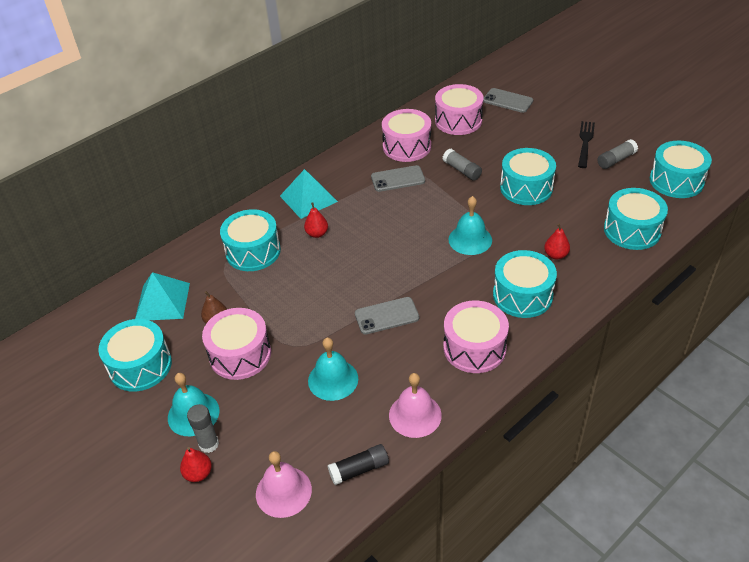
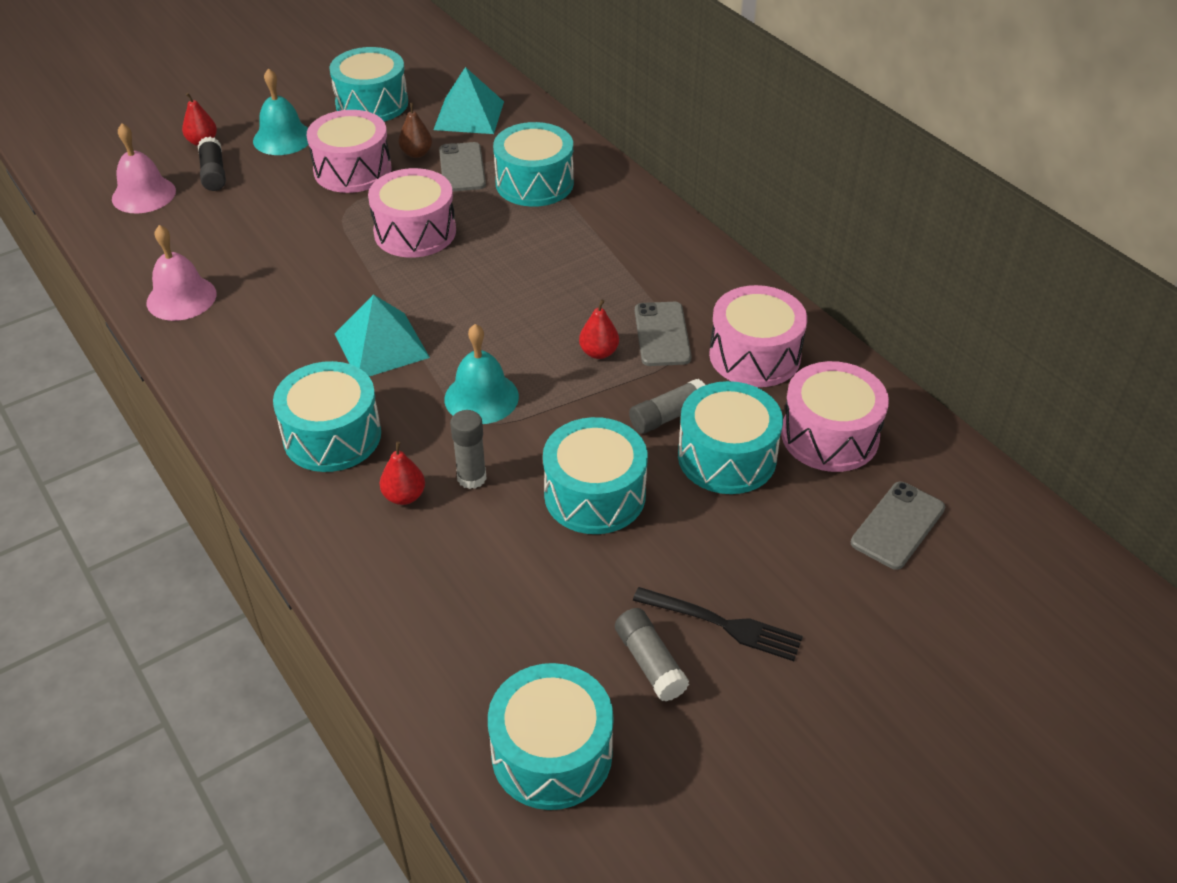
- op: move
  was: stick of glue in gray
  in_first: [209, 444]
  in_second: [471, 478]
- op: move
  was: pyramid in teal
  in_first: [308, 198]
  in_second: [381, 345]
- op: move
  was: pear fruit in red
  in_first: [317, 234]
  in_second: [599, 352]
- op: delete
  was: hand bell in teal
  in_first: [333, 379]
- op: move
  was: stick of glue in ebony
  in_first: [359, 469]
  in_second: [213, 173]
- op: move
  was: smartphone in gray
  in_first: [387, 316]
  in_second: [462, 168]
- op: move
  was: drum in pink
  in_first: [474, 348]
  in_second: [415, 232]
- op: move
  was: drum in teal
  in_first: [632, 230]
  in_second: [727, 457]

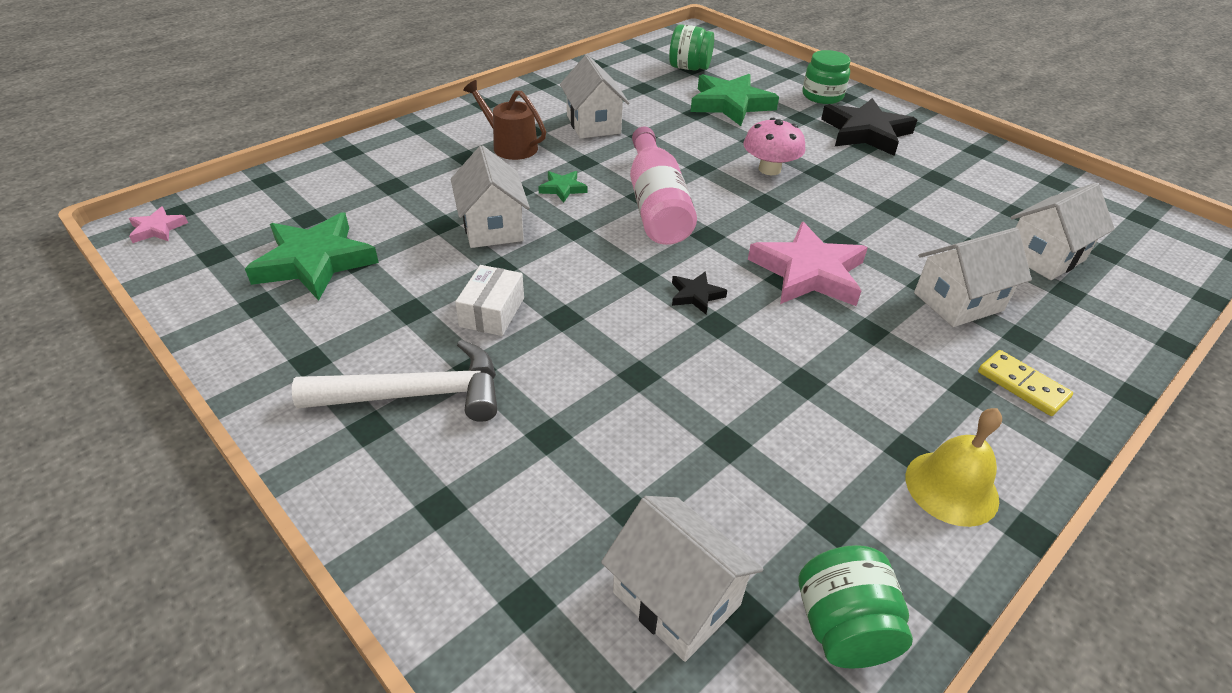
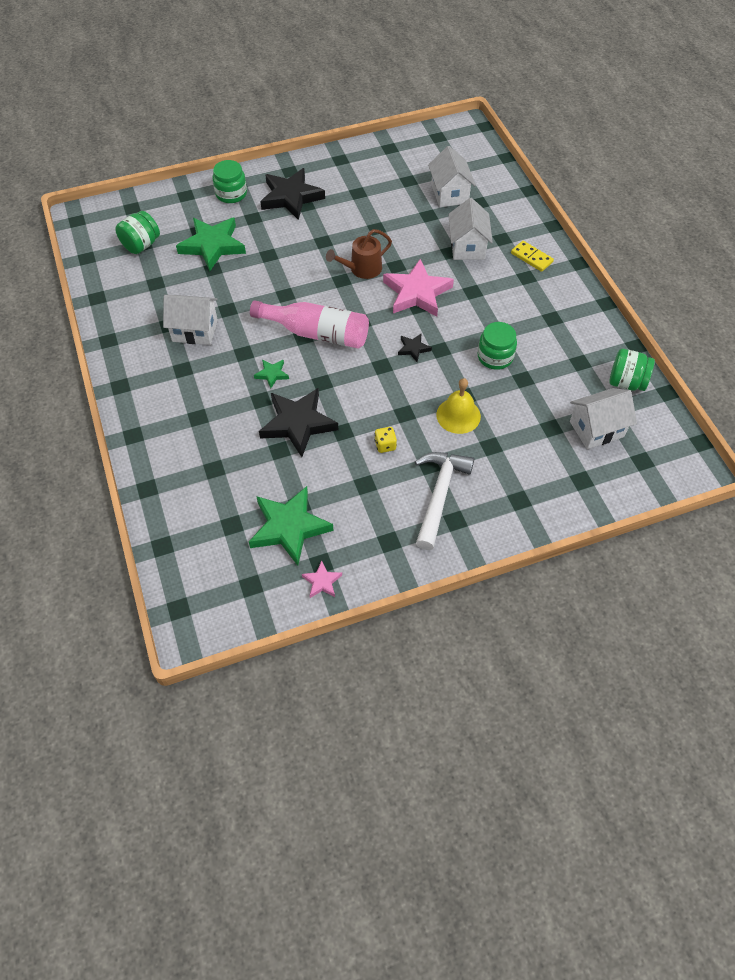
- op: move
  was: star shape in pink
  in_first: [157, 229]
  in_second: [322, 582]
- op: replace
  was: house in snow-white
  now: star shape in ebony
  in_first: [492, 227]
  in_second: [298, 424]
- op: replace
  was: package in snow-white
  now: die in yellow
  in_first: [492, 312]
  in_second: [385, 445]
- op: move
  was: sprinkling can in russet
  in_first: [510, 146]
  in_second: [362, 269]
- op: delete
  was: fungus in pink
  in_first: [769, 169]
- op: move
  was: hand bell in yellow
  in_first: [951, 487]
  in_second: [458, 415]
- op: rotate
  was: domino tile in yellow
  in_first: [1022, 385]
  in_second: [531, 258]
  clockwise: 60
- op: insert
  now: jam jar in green
  in_second: [495, 357]

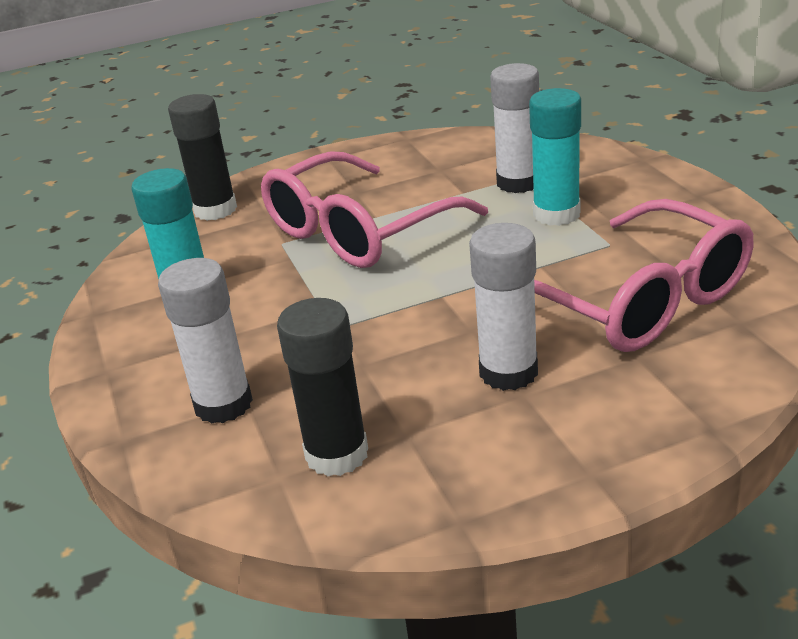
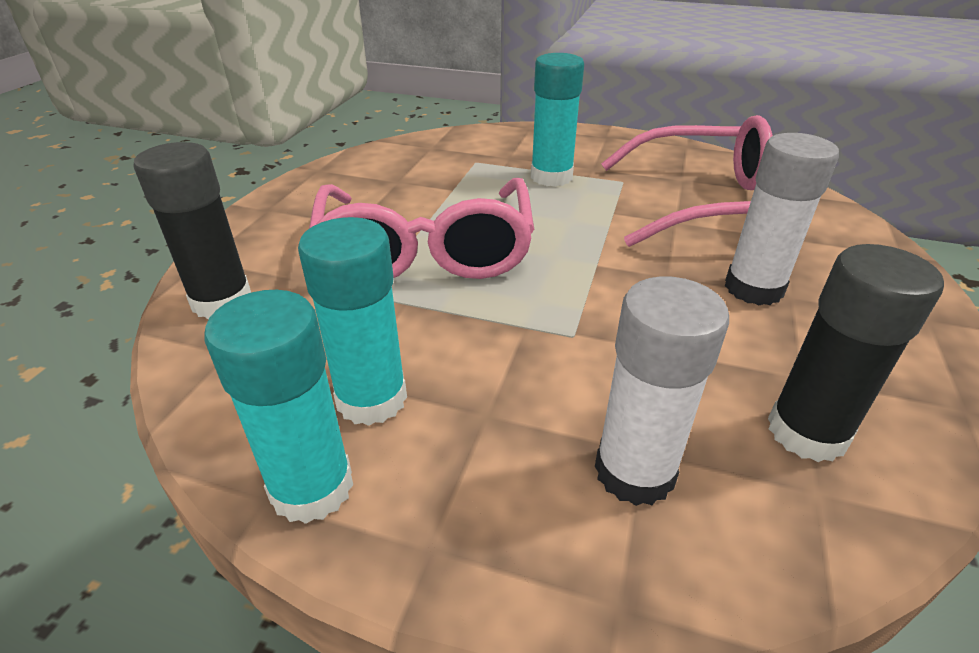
- op: delete
  was: stick of glue in snow-white
  in_first: [518, 183]
- op: insert
  now: stick of glue in teal
  in_second: [312, 487]

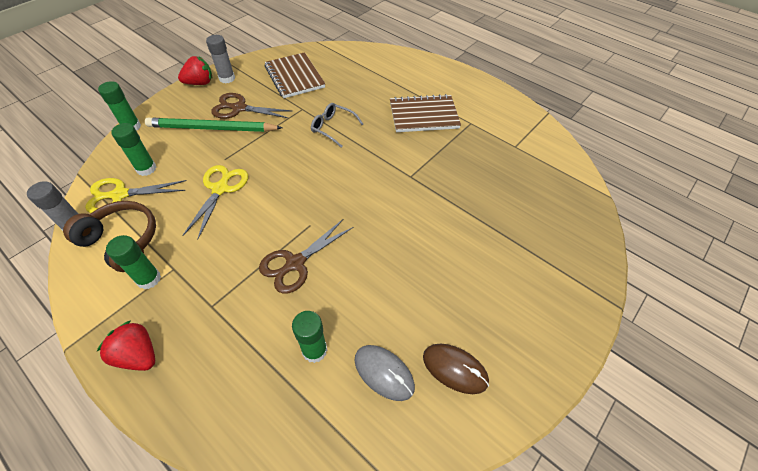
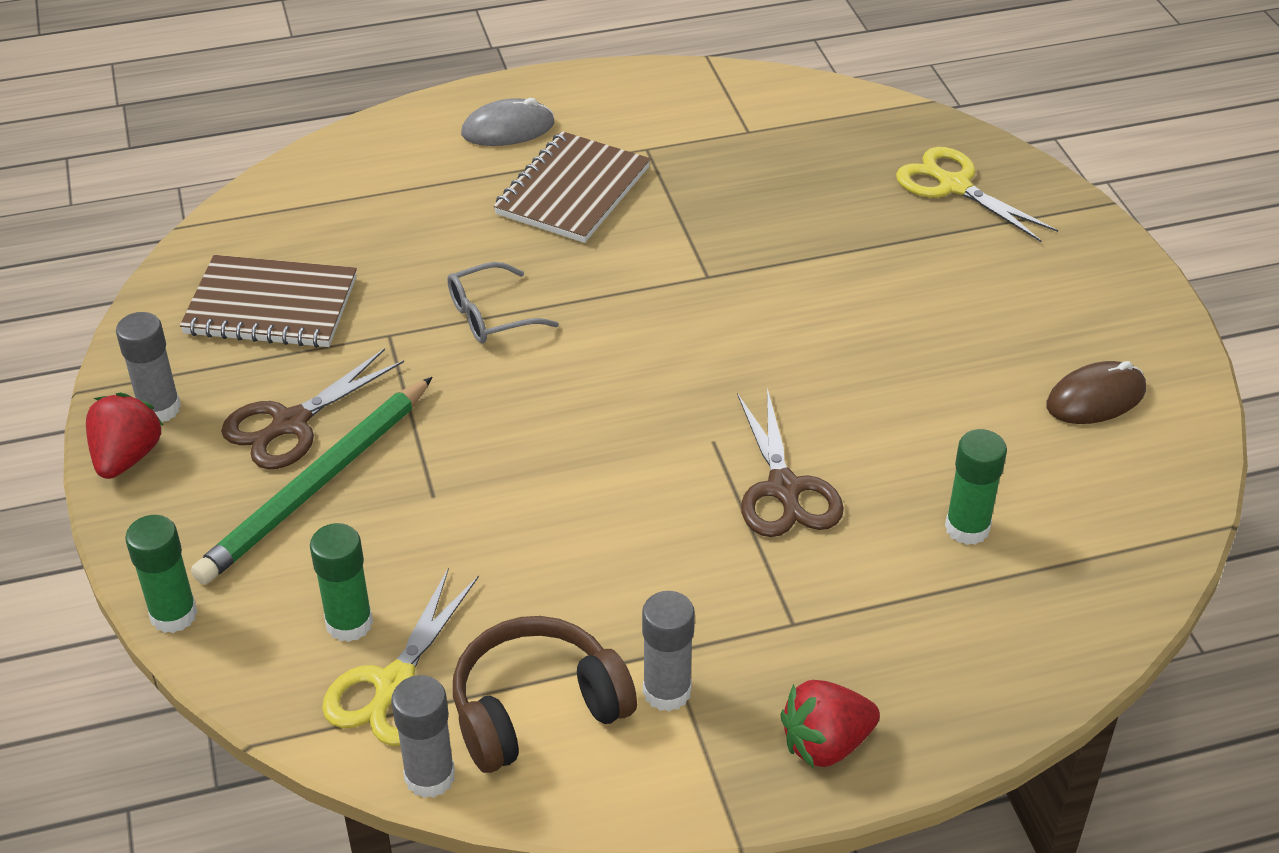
- op: recolor
  was: stick of glue in green
  now: stick of glue in gray
  in_first: [149, 279]
  in_second: [667, 691]
- op: move
  was: pair of scissors in yellow
  in_first: [220, 189]
  in_second: [954, 186]
- op: move
  was: PC mouse in gray
  in_first: [384, 373]
  in_second: [508, 129]

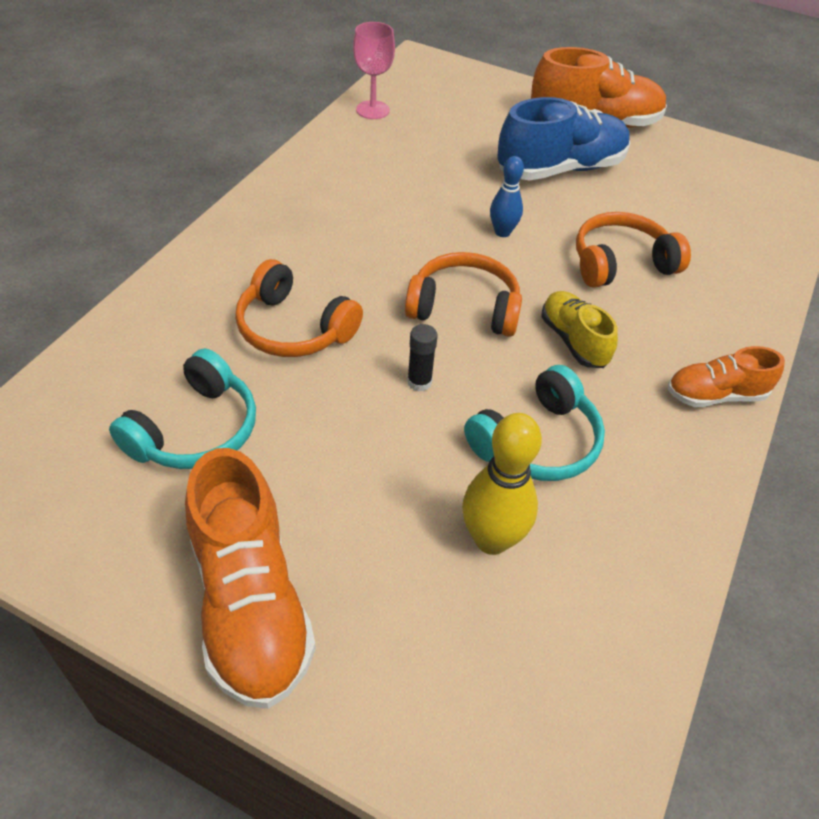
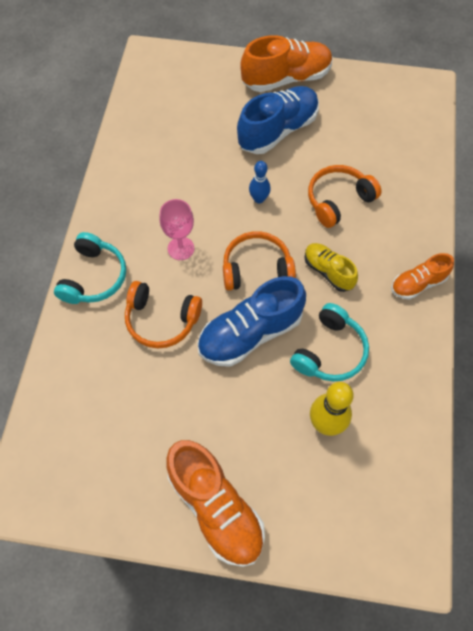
- op: move
  was: headset in teal
  in_first: [195, 430]
  in_second: [94, 277]
- op: move
  was: wine glass in pink
  in_first: [372, 110]
  in_second: [181, 248]
- op: replace
  was: stick of glue in ebony
  now: sneaker in royal blue
  in_first: [419, 382]
  in_second: [250, 333]

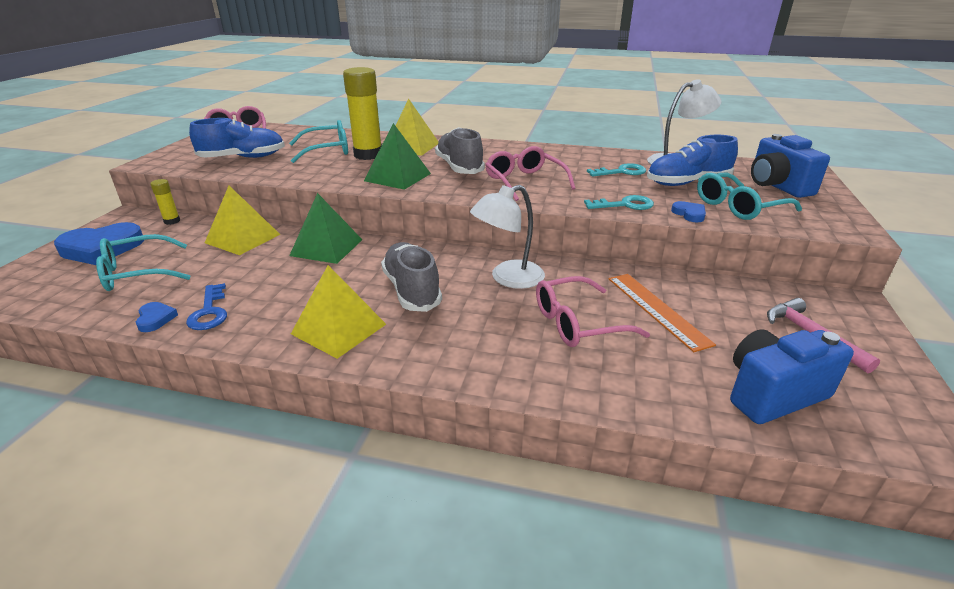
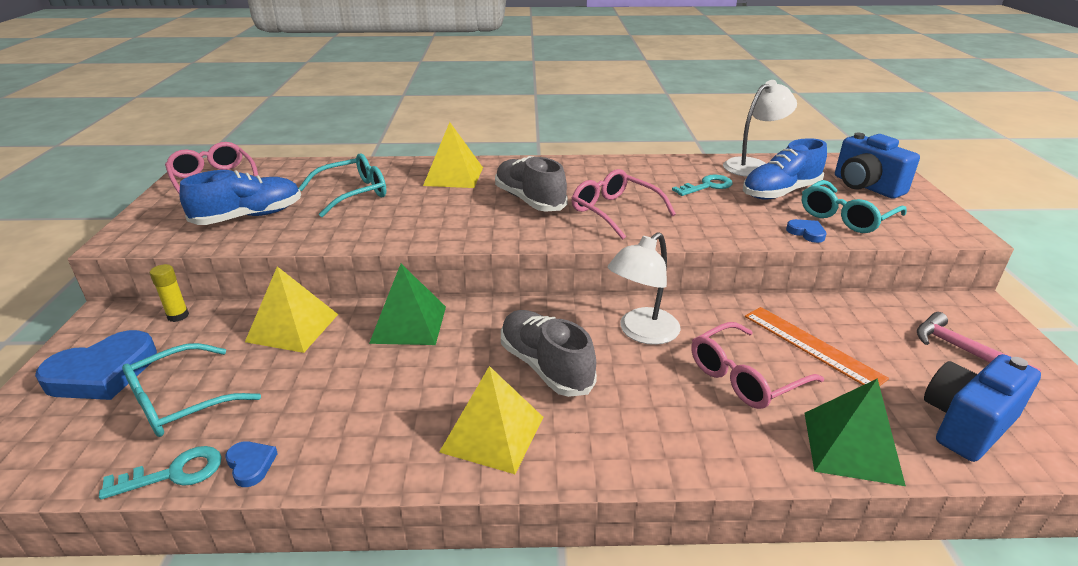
- op: delete
  was: key in royal blue
  in_first: [209, 312]
- op: delete
  was: stick of glue in yellow
  in_first: [368, 155]
- op: move
  was: pyramid in green
  in_first: [397, 177]
  in_second: [851, 447]
- op: move
  was: key in teal
  in_first: [624, 205]
  in_second: [173, 473]

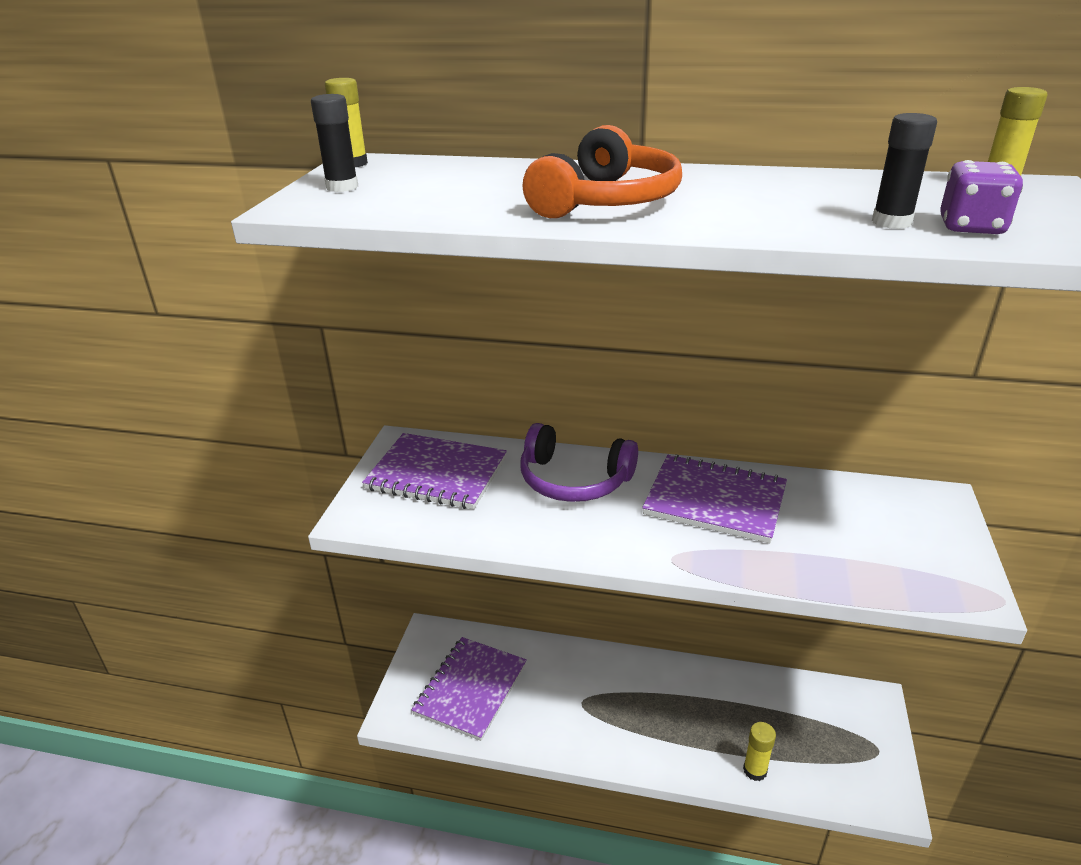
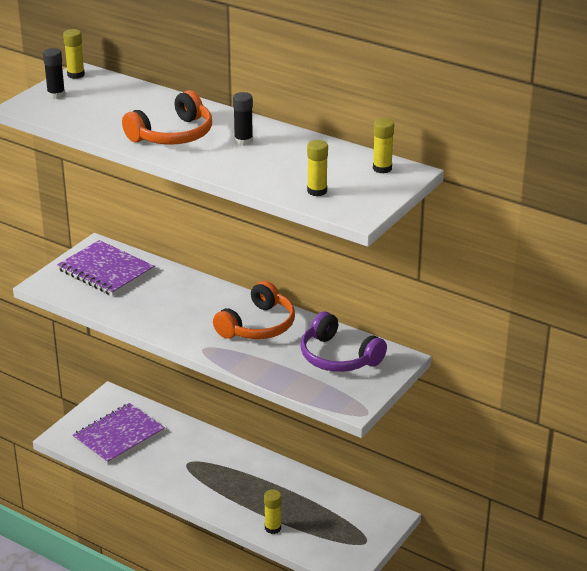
- op: move
  was: headset in royal purple
  in_first: [574, 480]
  in_second: [338, 357]
- op: replace
  was: notebook in royal purple
  now: headset in orange
  in_first: [715, 501]
  in_second: [258, 326]
- op: move
  was: stick of glue in ebony
  in_first: [891, 222]
  in_second: [243, 141]
- op: replace
  was: die in royal purple
  now: stick of glue in yellow
  in_first: [971, 227]
  in_second: [317, 191]

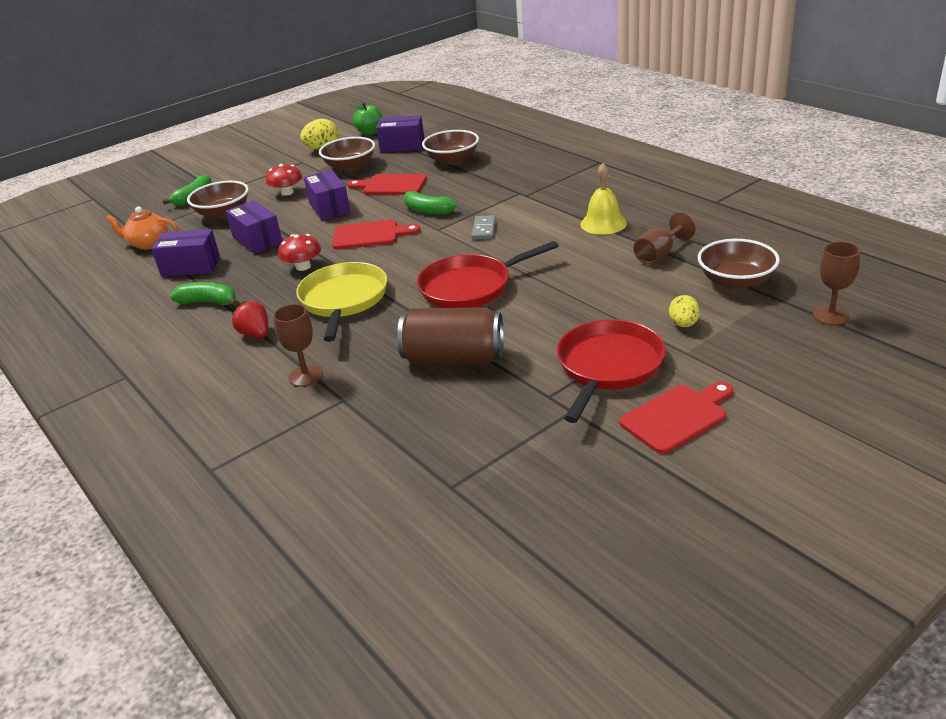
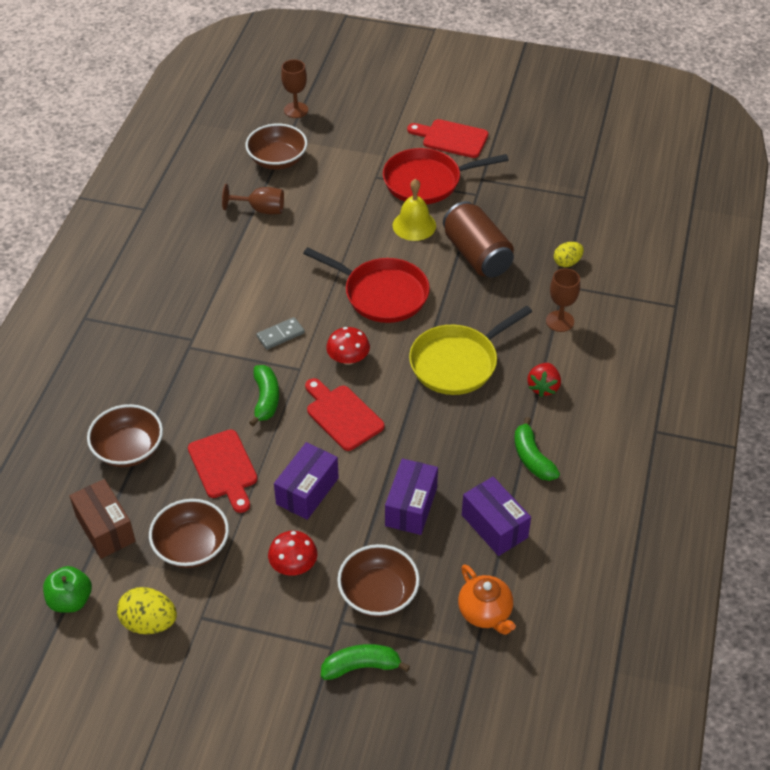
- op: move
  was: fungus in red
  in_first: [303, 266]
  in_second: [348, 358]
- op: recolor
  was: package in royal purple
  now: package in russet
  in_first: [402, 146]
  in_second: [105, 529]
- op: move
  was: hand bell in yellow
  in_first: [603, 223]
  in_second: [414, 225]
- op: move
  was: egg shape in yellow
  in_first: [683, 324]
  in_second: [567, 262]

